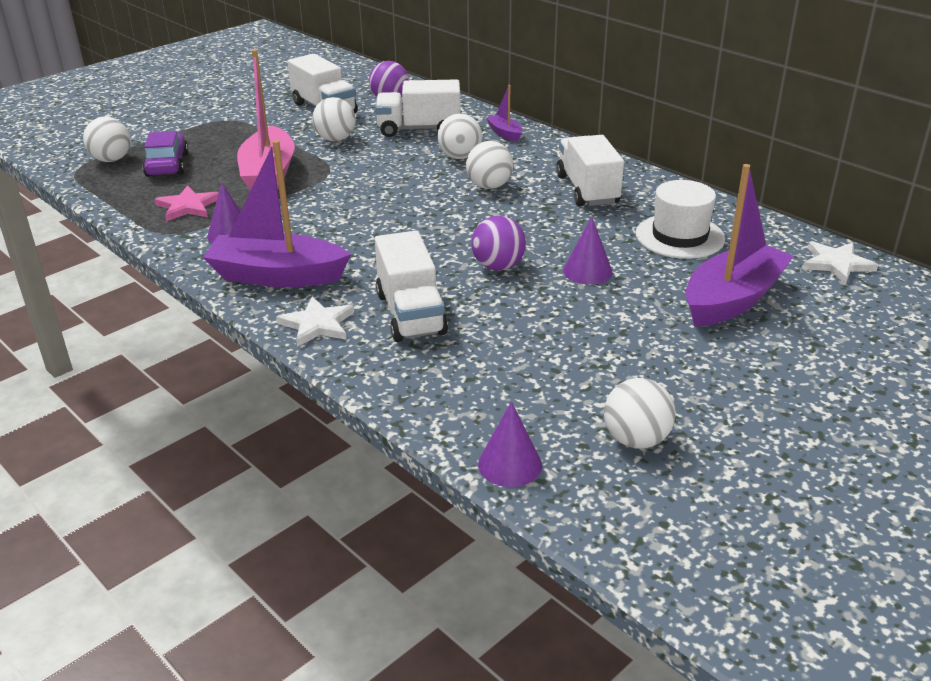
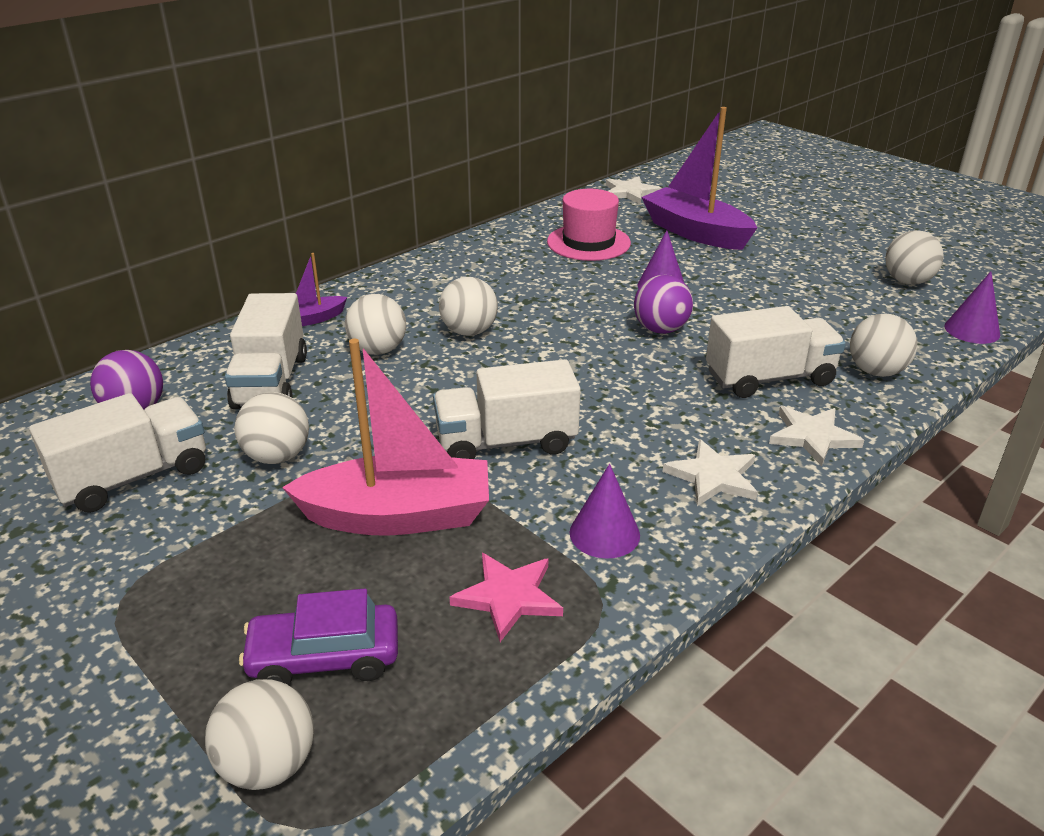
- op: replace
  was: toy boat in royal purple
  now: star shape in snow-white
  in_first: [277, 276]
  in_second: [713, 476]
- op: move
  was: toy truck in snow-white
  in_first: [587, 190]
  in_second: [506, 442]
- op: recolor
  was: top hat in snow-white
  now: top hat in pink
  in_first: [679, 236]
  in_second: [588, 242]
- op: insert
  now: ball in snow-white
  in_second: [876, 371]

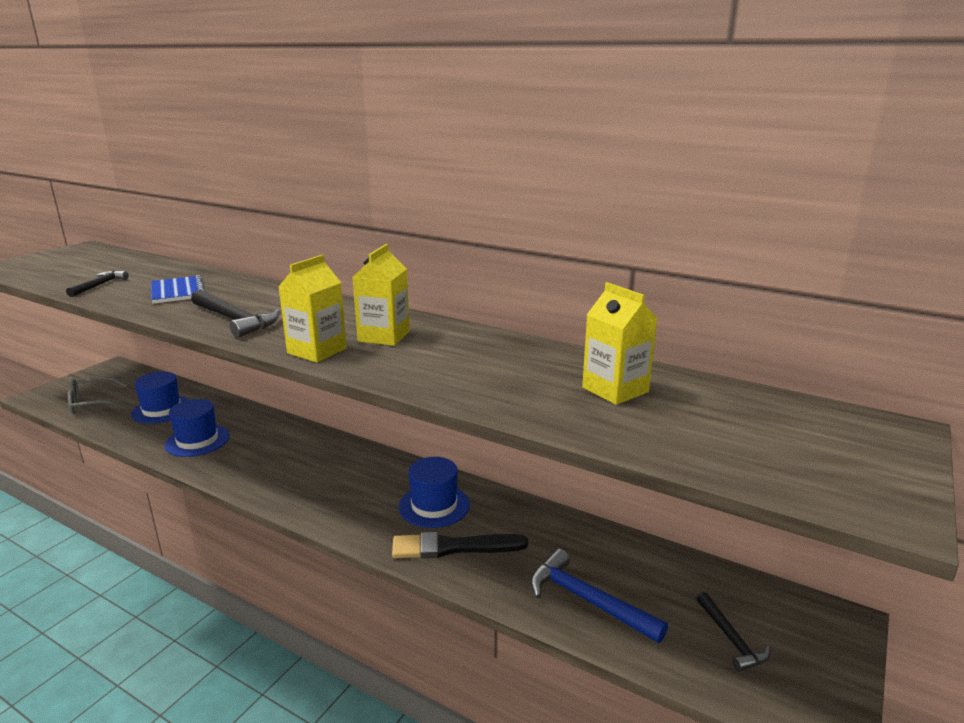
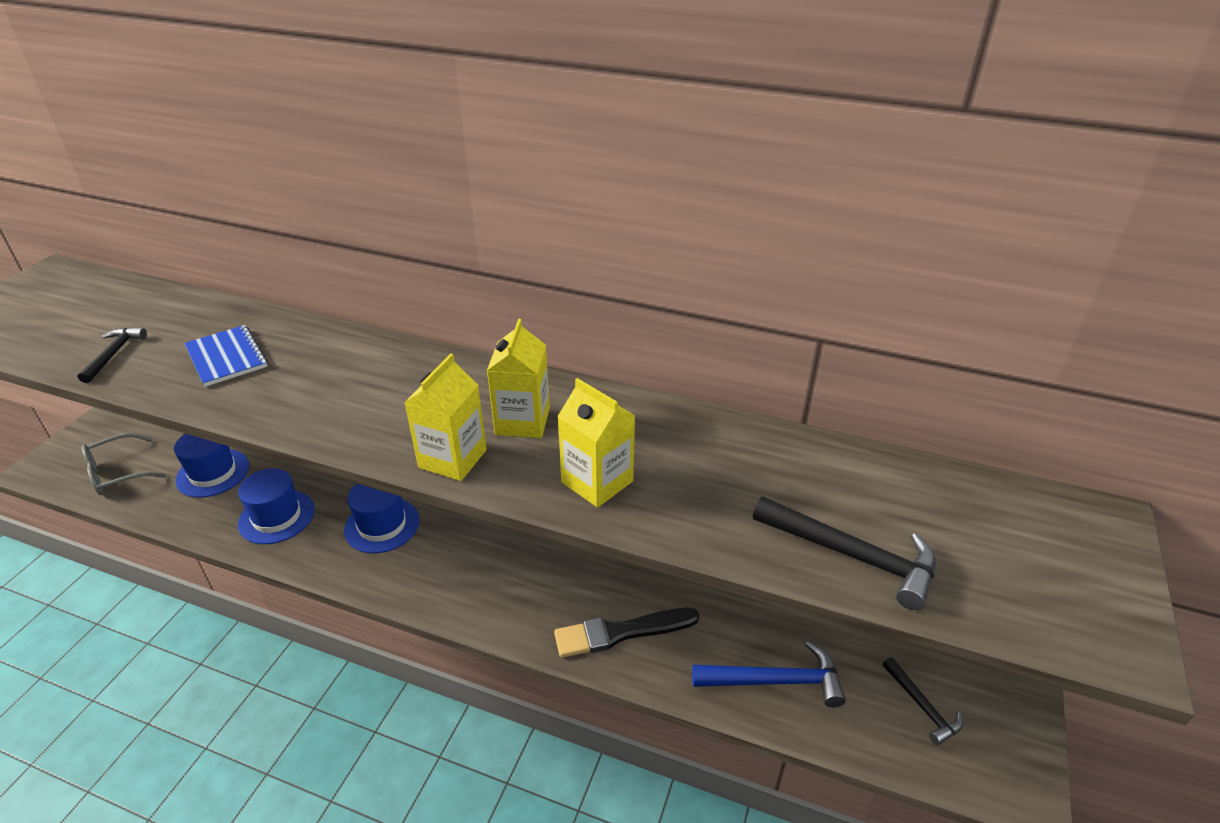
- op: move
  was: hammer in ebony
  in_first: [234, 320]
  in_second: [852, 556]
- op: move
  was: top hat in royal blue
  in_first: [434, 505]
  in_second: [382, 525]
- op: rotate
  was: hammer in royal blue
  in_first: [587, 600]
  in_second: [775, 681]
  clockwise: 150
- op: move
  was: carton in yellow
  in_first: [615, 390]
  in_second: [597, 482]

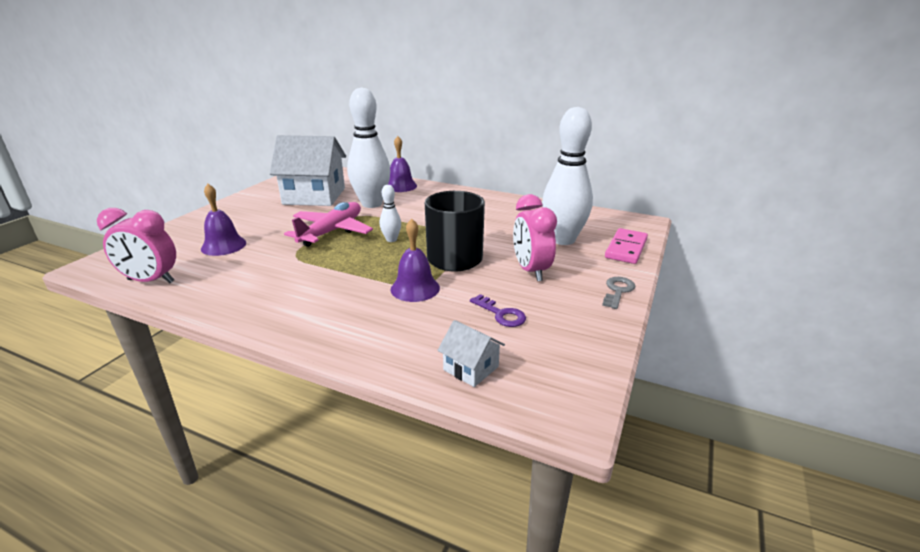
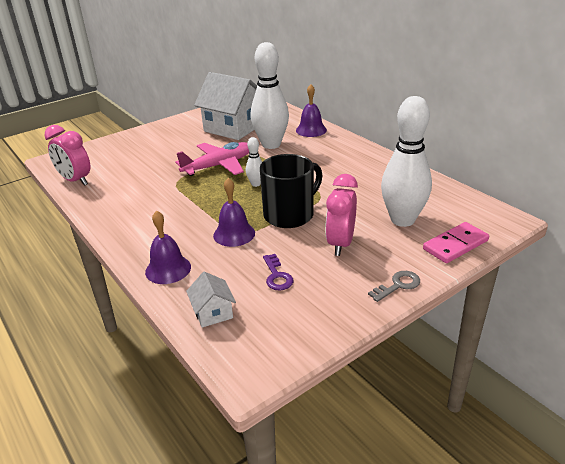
- op: move
  was: hand bell in royal purple
  in_first: [223, 245]
  in_second: [168, 269]

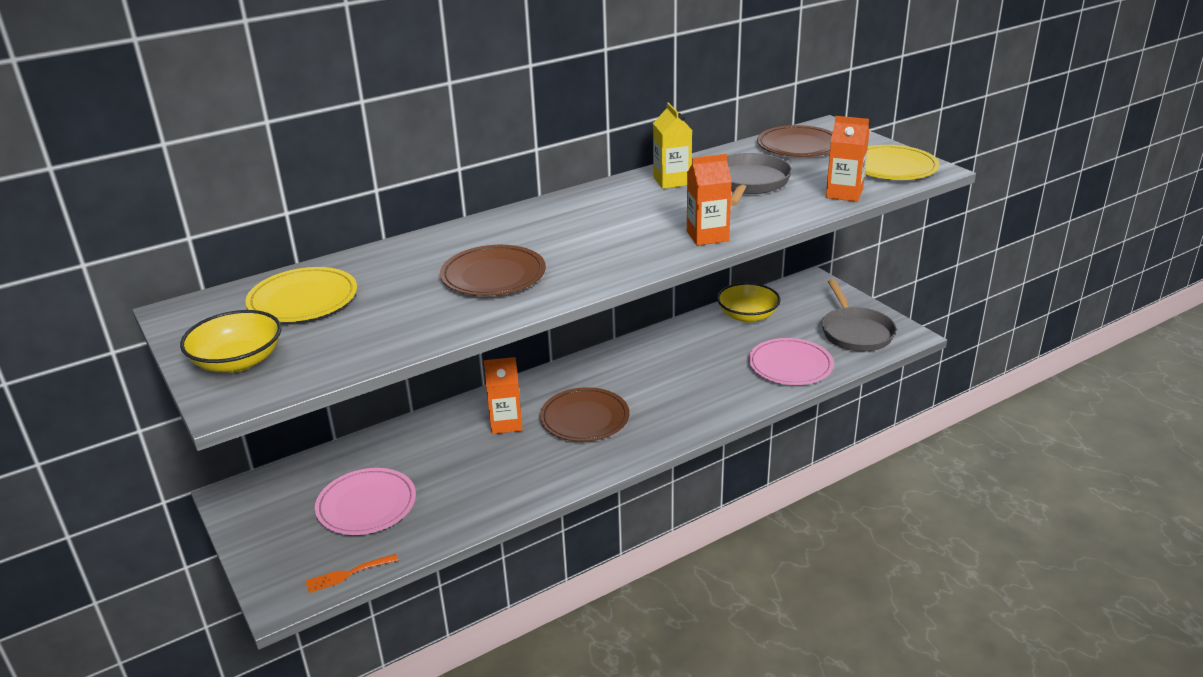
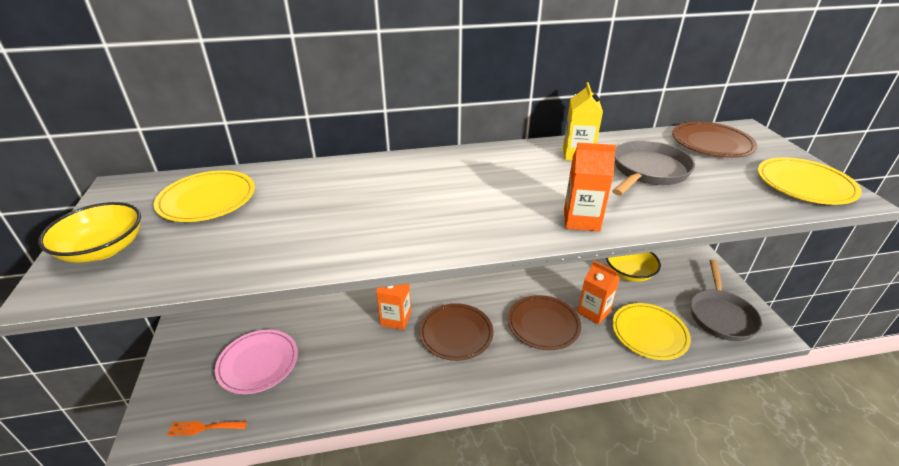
- op: move
  was: dinner plate in russet
  in_first: [493, 275]
  in_second: [543, 324]
- op: recolor
  was: dinner plate in pink
  now: dinner plate in yellow
  in_first: [790, 365]
  in_second: [649, 333]
- op: move
  was: carton in orange
  in_first: [844, 193]
  in_second: [593, 312]

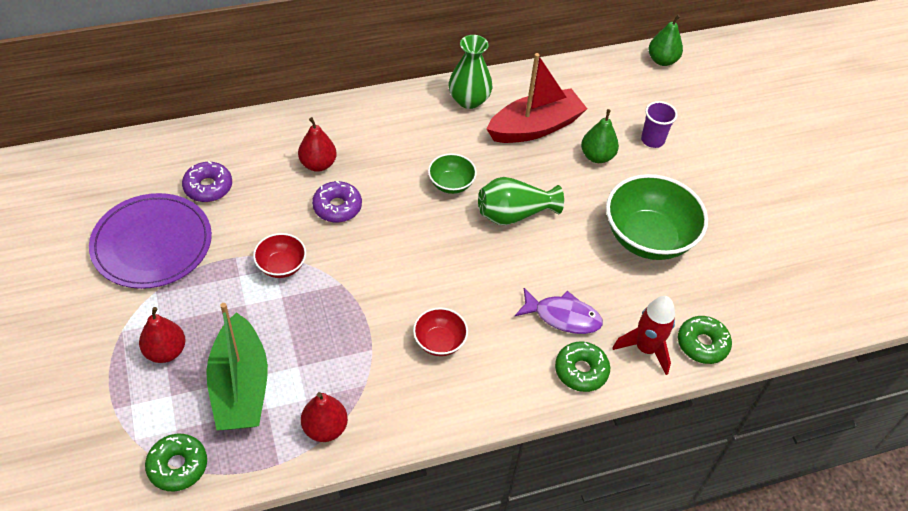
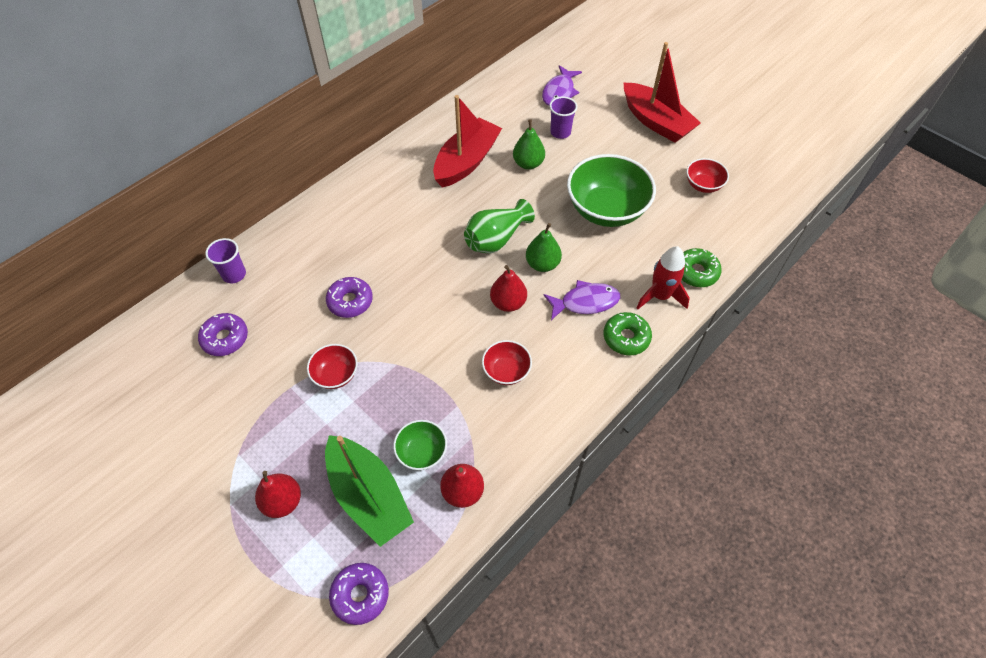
- op: delete
  was: dinner plate in royal purple
  in_first: [152, 244]
- op: recolor
  was: glazed donut in green
  now: glazed donut in royal purple
  in_first: [178, 466]
  in_second: [360, 595]
- op: move
  was: pear fruit in red
  in_first: [318, 164]
  in_second: [508, 303]
- op: move
  was: serving bowl in green
  in_first: [451, 184]
  in_second: [422, 452]
- op: delete
  was: tall vase in green
  in_first: [469, 100]
- op: move
  was: pear fruit in green
  in_first: [662, 60]
  in_second: [542, 264]
- op: insert
  now: tumbler in royal purple
  in_second: [234, 274]
- op: insert
  now: fish figure in royal purple
  in_second: [559, 92]
- op: insert
  now: toy boat in red
  in_second: [656, 122]
- op: insert
  now: serving bowl in red
  in_second: [703, 185]

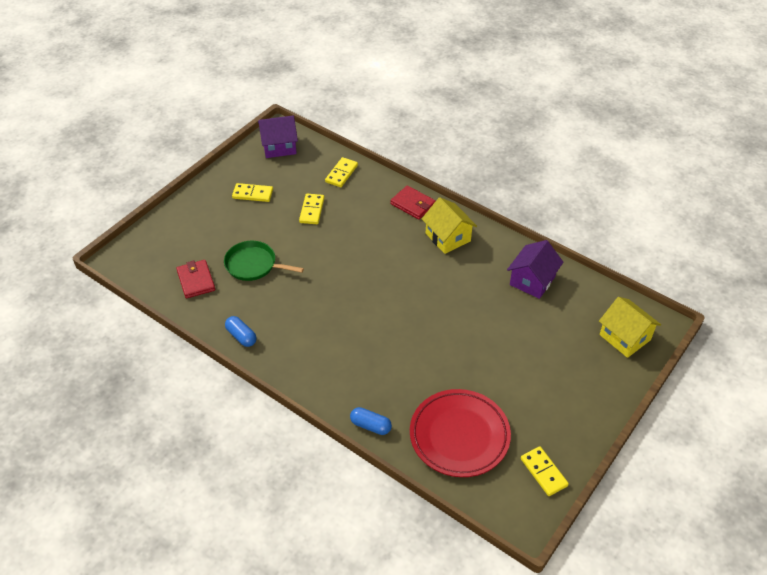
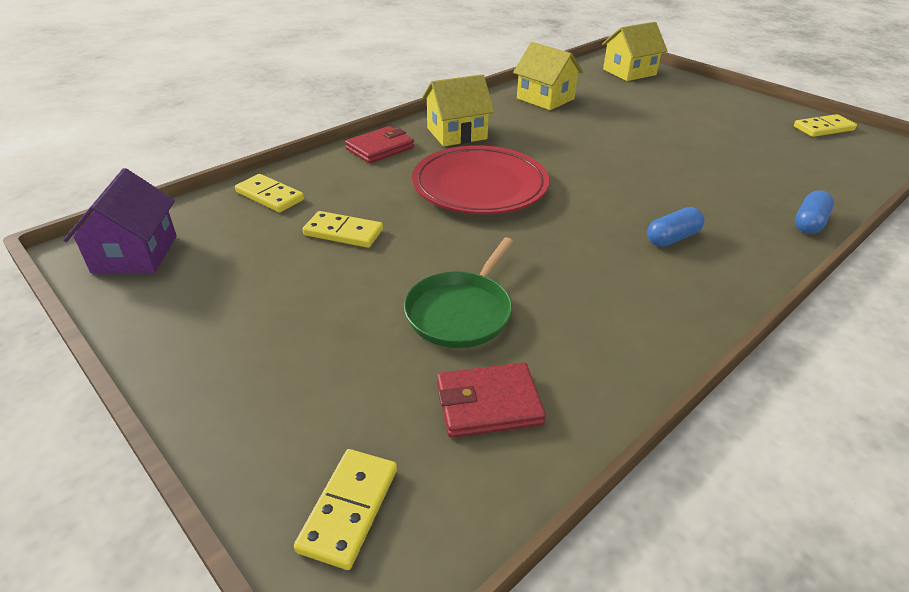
- op: move
  was: pill in royal blue
  in_first: [241, 336]
  in_second: [672, 238]
- op: move
  was: domino tile in yellow
  in_first: [253, 194]
  in_second: [349, 509]
- op: move
  was: dinner plate in red
  in_first: [459, 436]
  in_second: [480, 187]
- op: recolor
  was: house in royal purple
  now: house in yellow
  in_first: [532, 280]
  in_second: [545, 99]

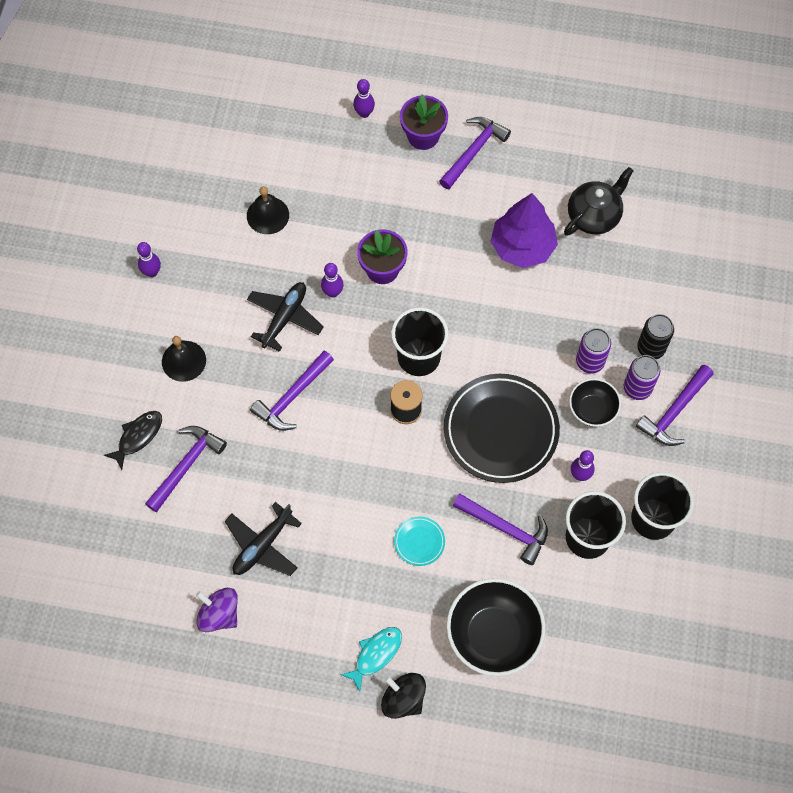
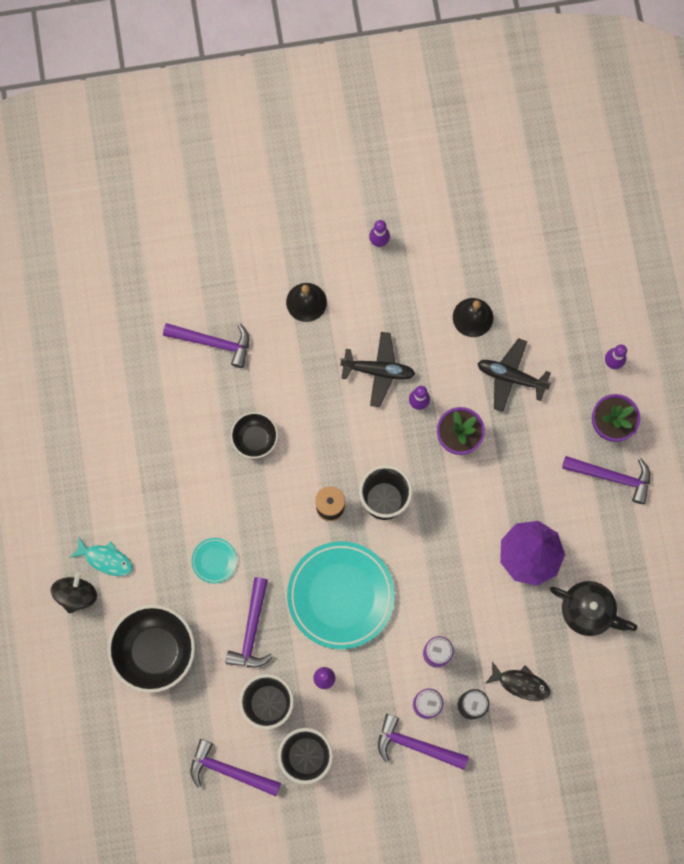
- op: move
  was: fish figure in ebony
  in_first: [138, 437]
  in_second: [520, 683]
- op: delete
  was: whirligig in royal purple
  in_first: [219, 614]
- op: move
  was: plane in ebony
  in_first: [262, 545]
  in_second: [511, 377]
- op: move
  was: hammer in royal purple
  in_first: [292, 397]
  in_second: [229, 770]
- op: recolor
  was: dinner plate in ebony
  now: dinner plate in teal
  in_first: [500, 430]
  in_second: [341, 595]
- op: move
  was: serving bowl in ebony
  in_first: [592, 409]
  in_second: [255, 439]

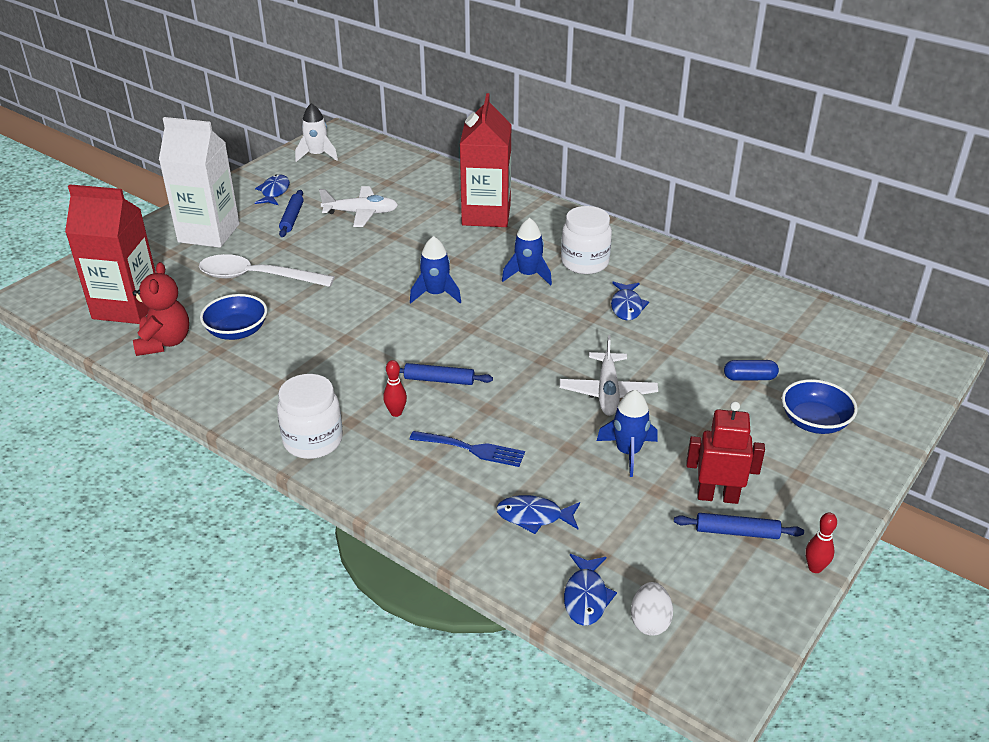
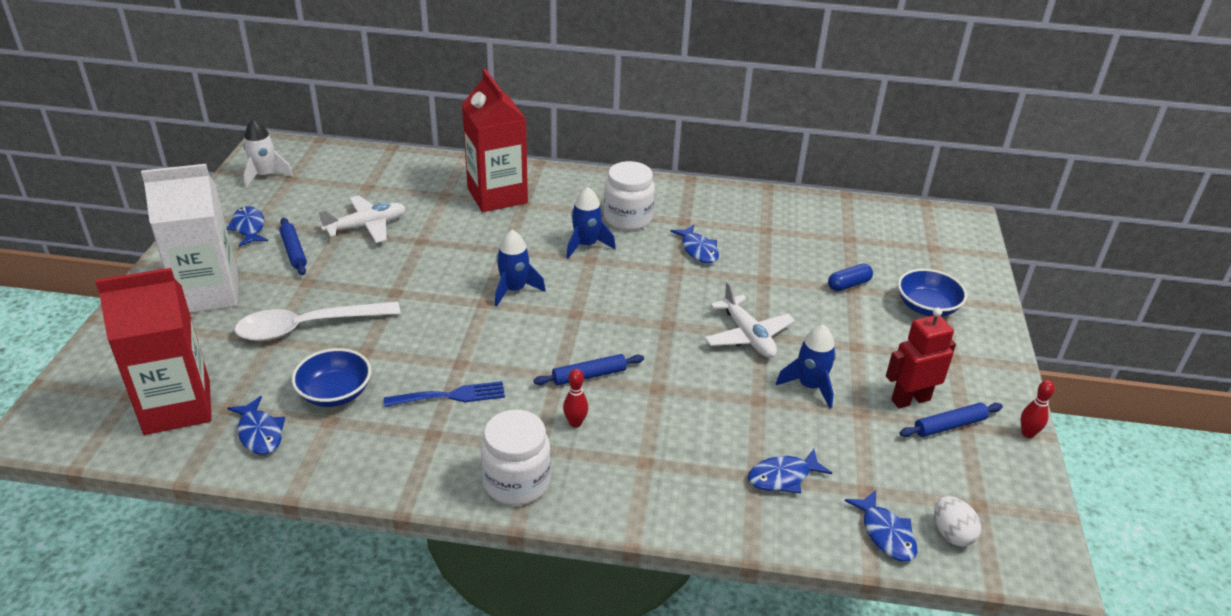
- op: replace
  was: teddy in red
  now: fish figure in royal blue
  in_first: [164, 342]
  in_second: [259, 433]
- op: move
  was: dinner fork in royal blue
  in_first: [472, 449]
  in_second: [451, 396]

